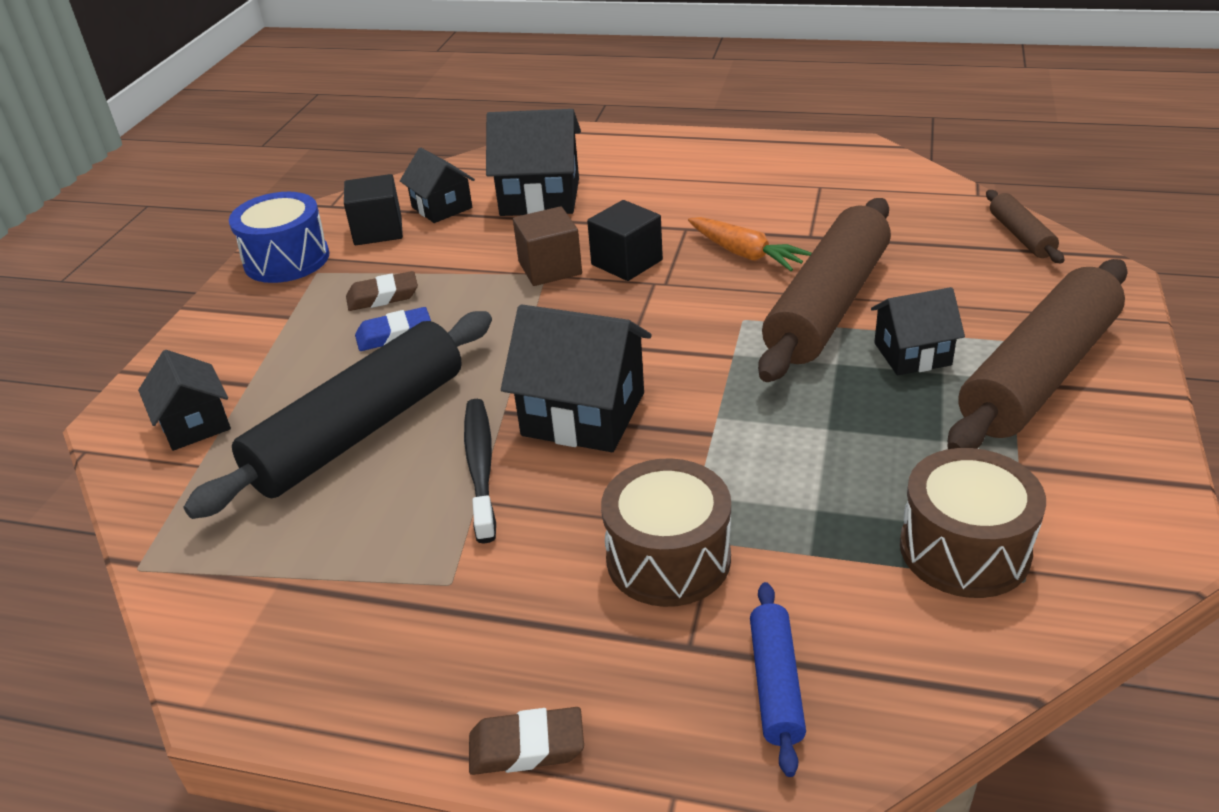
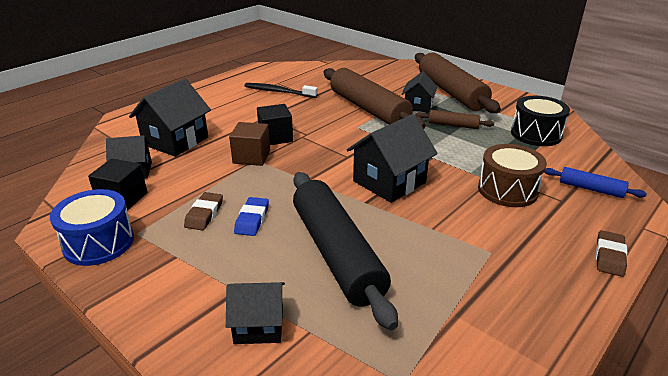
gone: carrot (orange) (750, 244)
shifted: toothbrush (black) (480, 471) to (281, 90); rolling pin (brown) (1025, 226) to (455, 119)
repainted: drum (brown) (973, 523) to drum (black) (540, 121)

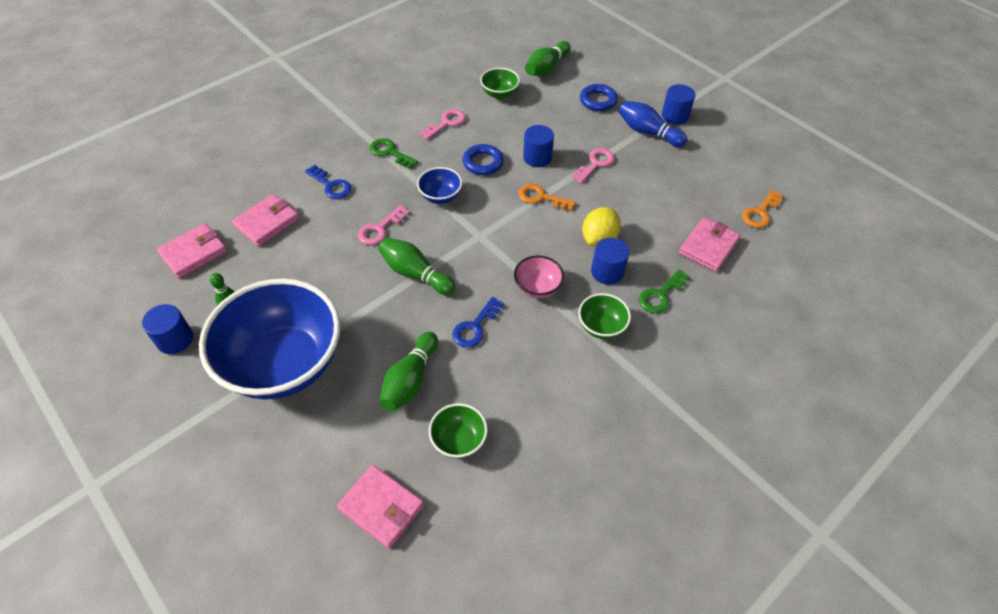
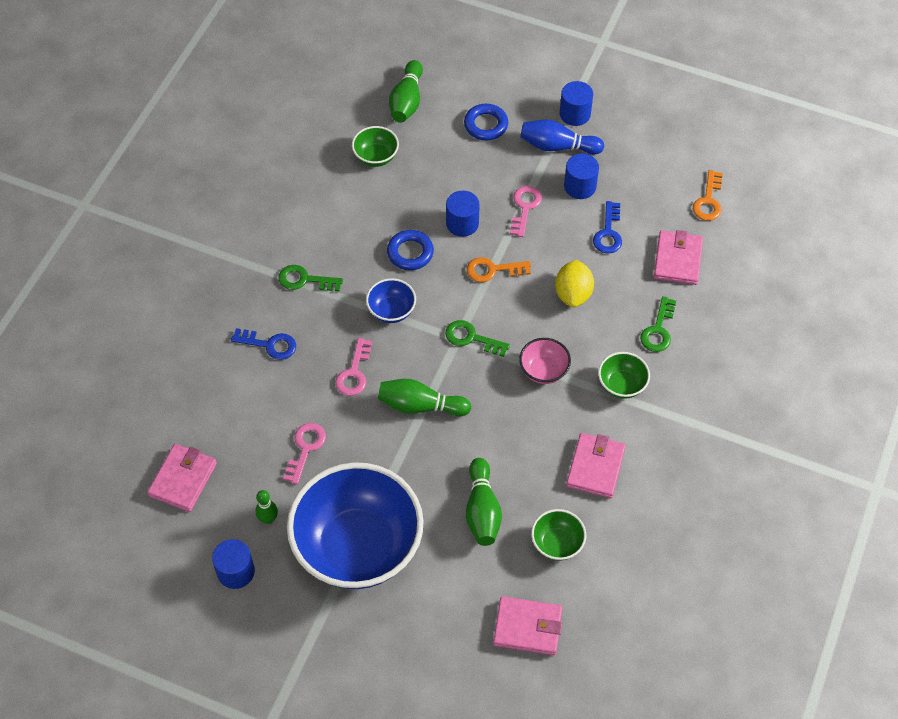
new: key (green) (477, 338)
shifted: wallet (pink) (265, 220) to (596, 465); key (pink) (442, 124) to (304, 453); key (blue) (478, 322) to (607, 227); cylinder (blue) (610, 261) to (581, 176)

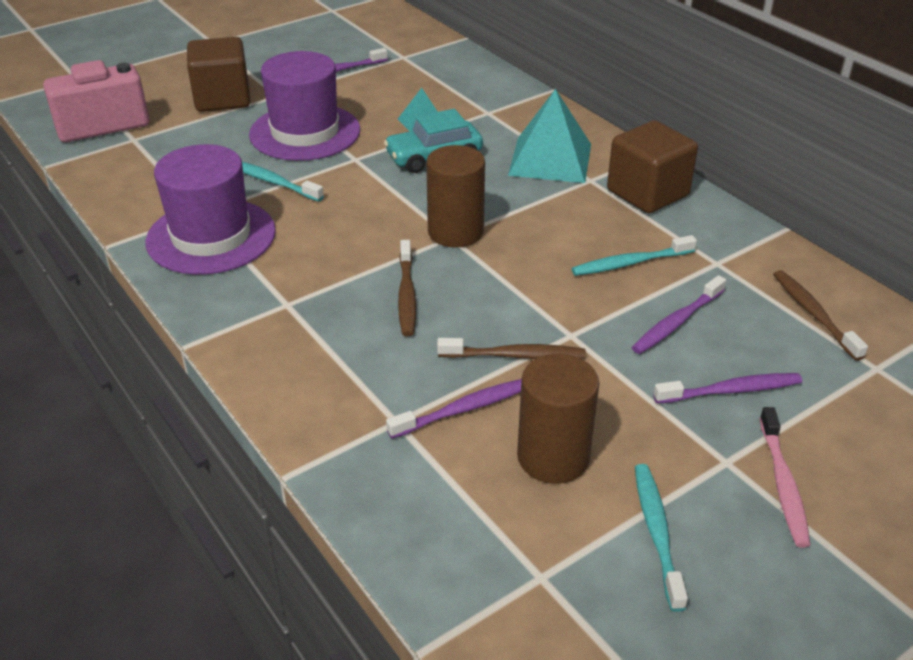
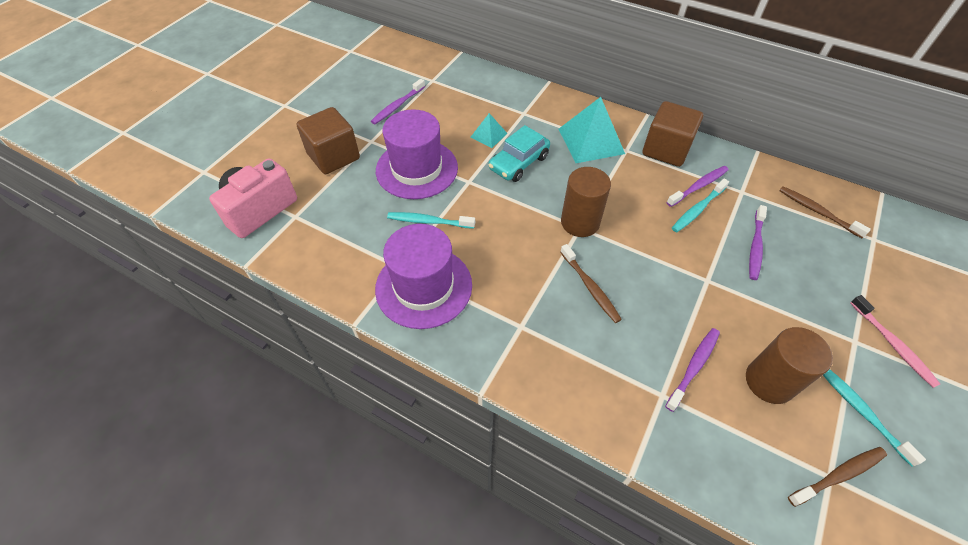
shifted: toothbrush (brown) (511, 348) to (837, 477); toothbrush (purple) (727, 388) to (698, 186)

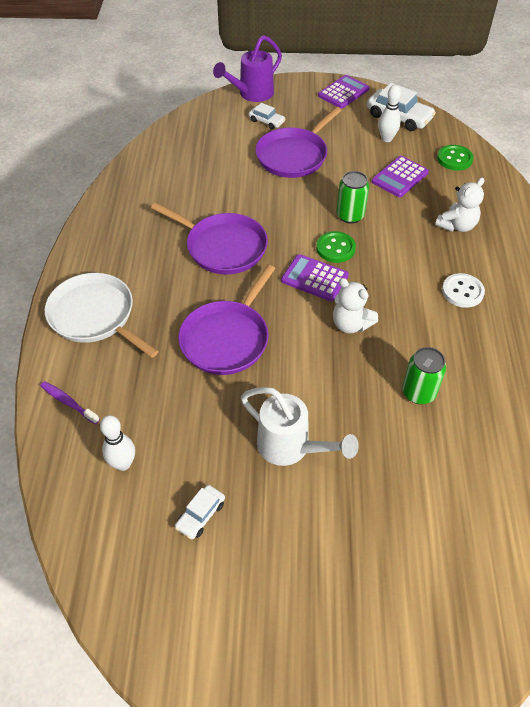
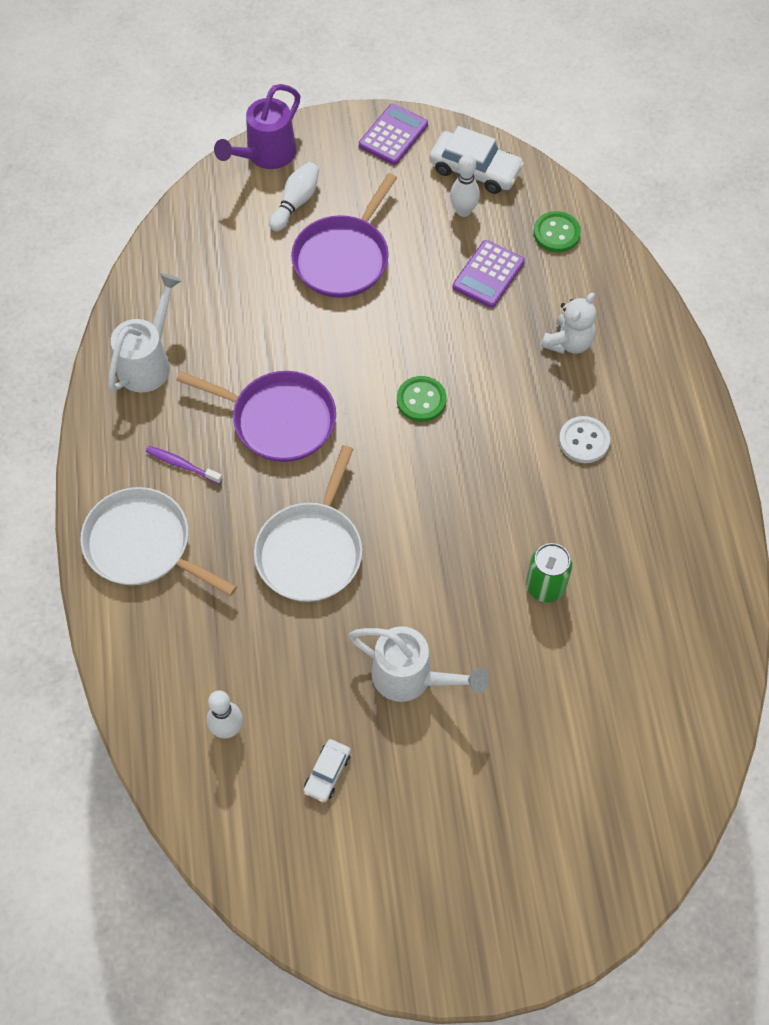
gone: calculator (purple) (315, 277); teddy bear (white) (355, 305); can (green) (352, 197)
new: watering can (white) (145, 333)
shifted: toothbrush (purple) (70, 402) to (184, 465)
swapped: car (white) (267, 116) to bowling pin (white) (294, 196)
repainted: pan (purple) (226, 320) to pan (white) (308, 523)

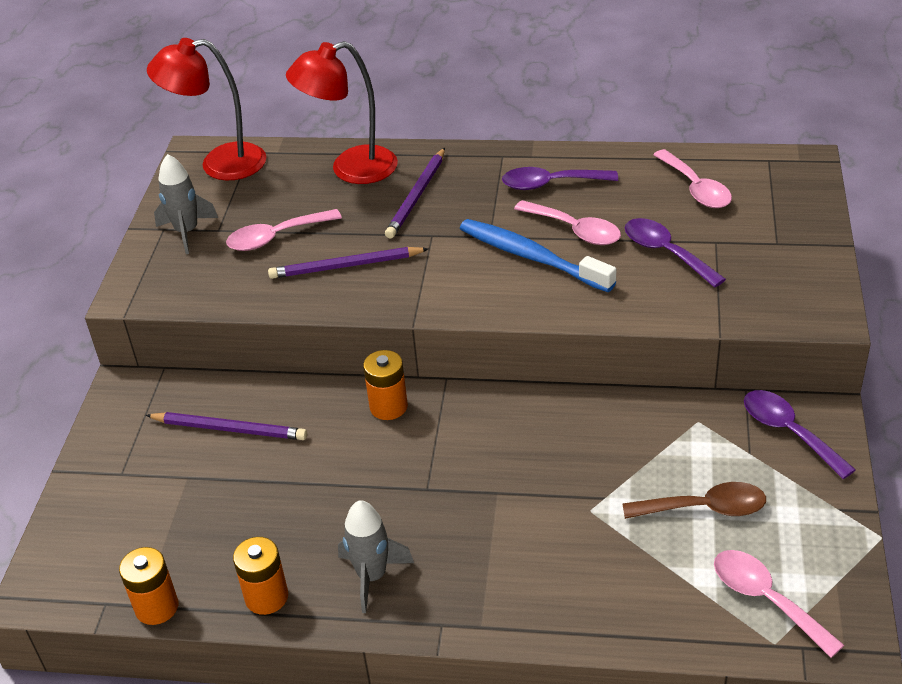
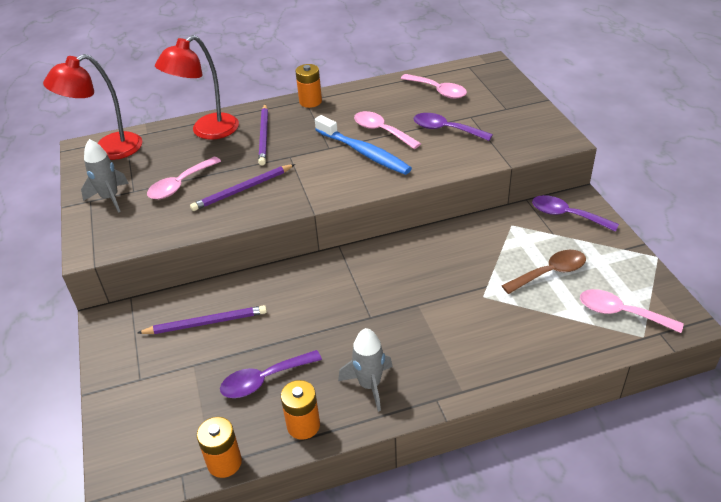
shifted: battery (orange) (385, 385) to (308, 86); spoon (purple) (560, 178) to (271, 374)
rotated: toothbrush (blue) (537, 255) = (363, 145) 150 degrees counterclockwise; spoon (pink) (567, 222) = (387, 130) 150 degrees counterclockwise

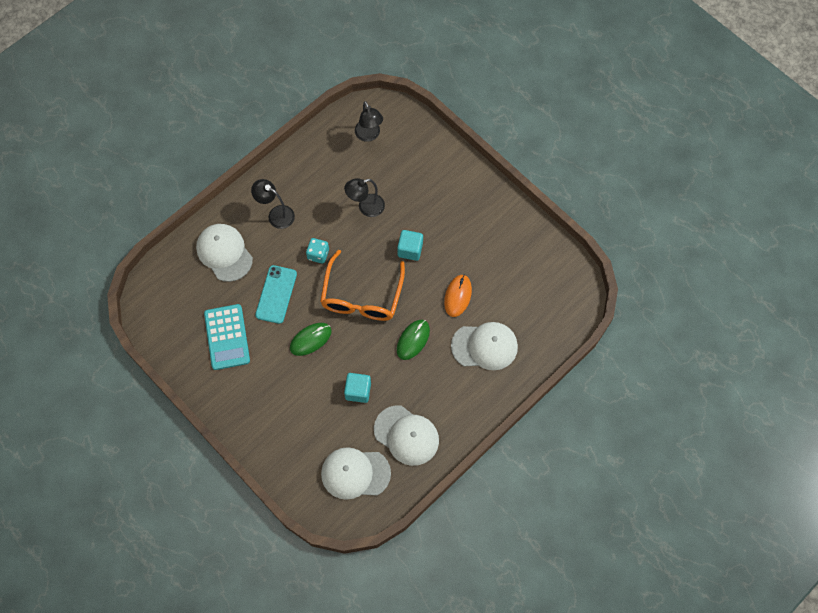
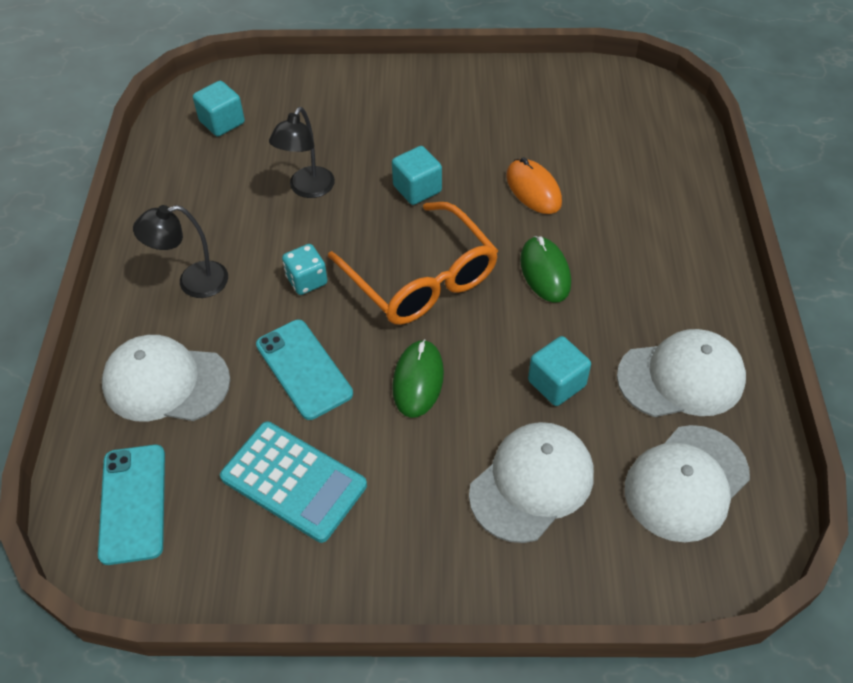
new: phone (turquoise) (131, 505)
shifted: cap (white) (484, 346) to (531, 482)
swapped: lamp (black) (369, 121) to cube (turquoise) (219, 108)

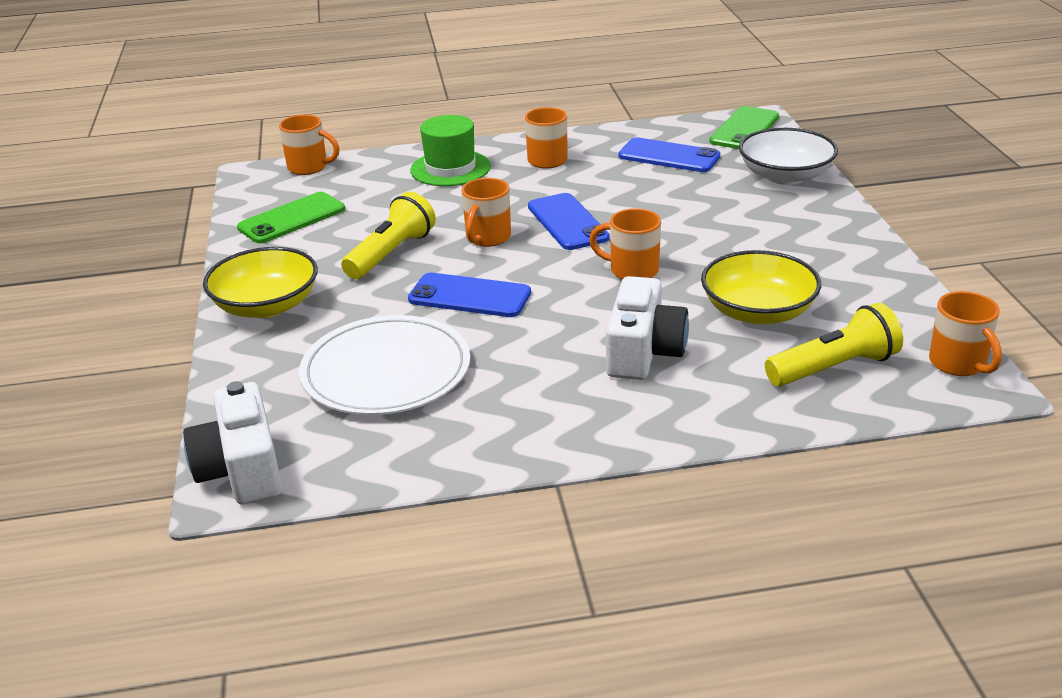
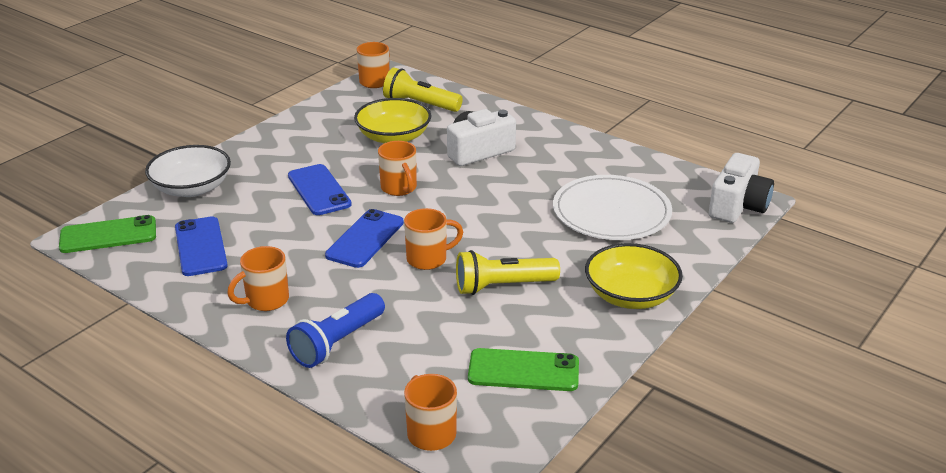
shifted: phone (blue) (469, 295) to (320, 189)
swapped: hat (green) (450, 150) to flashlight (blue) (335, 330)

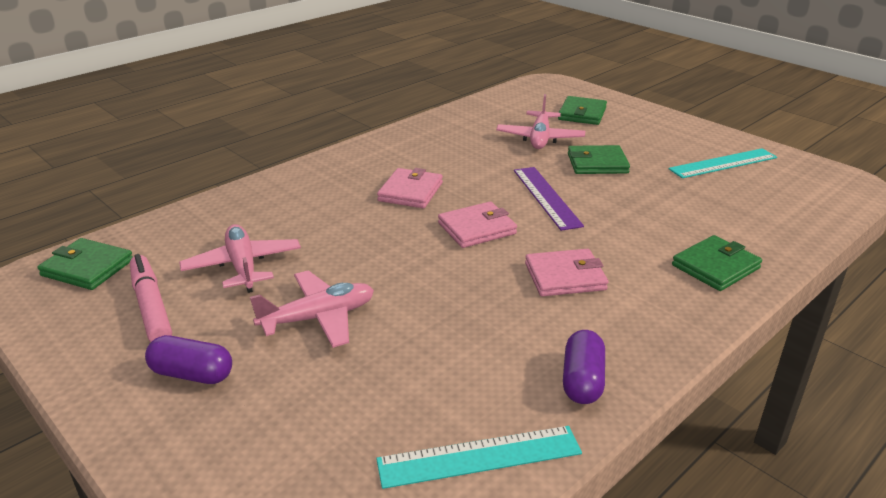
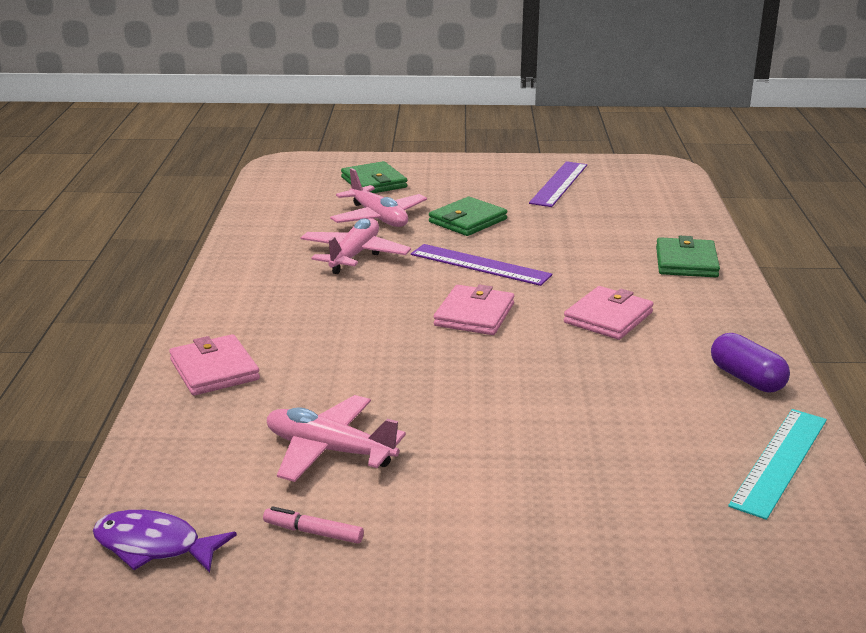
gone: capsule (purple) (188, 359)
shifted: plane (pink) (312, 309) to (356, 246); wallet (pink) (410, 188) to (214, 365)
swapped: wallet (green) (85, 264) to fish (purple) (165, 541)
repainted: ruler (turquoise) (723, 163) to ruler (purple) (558, 184)
scaled: marker (pink) (151, 298) = (313, 525) x0.54

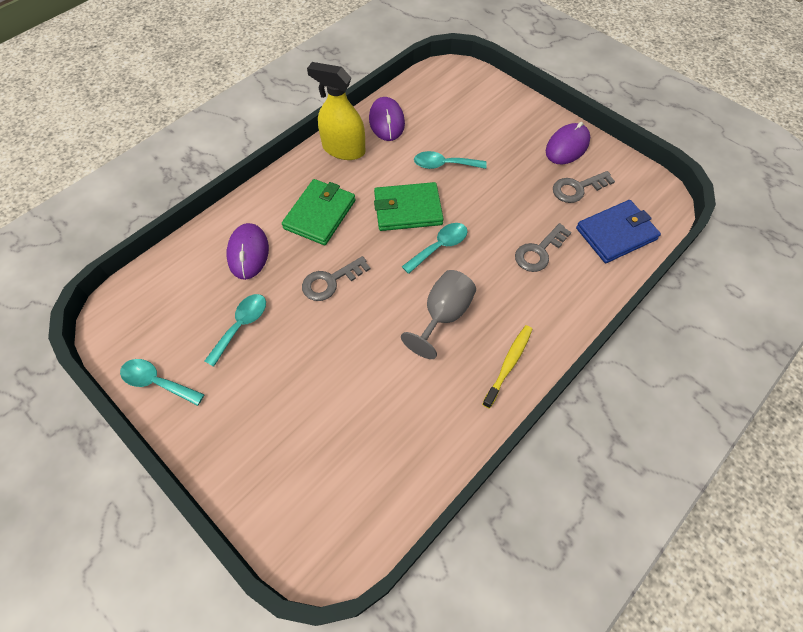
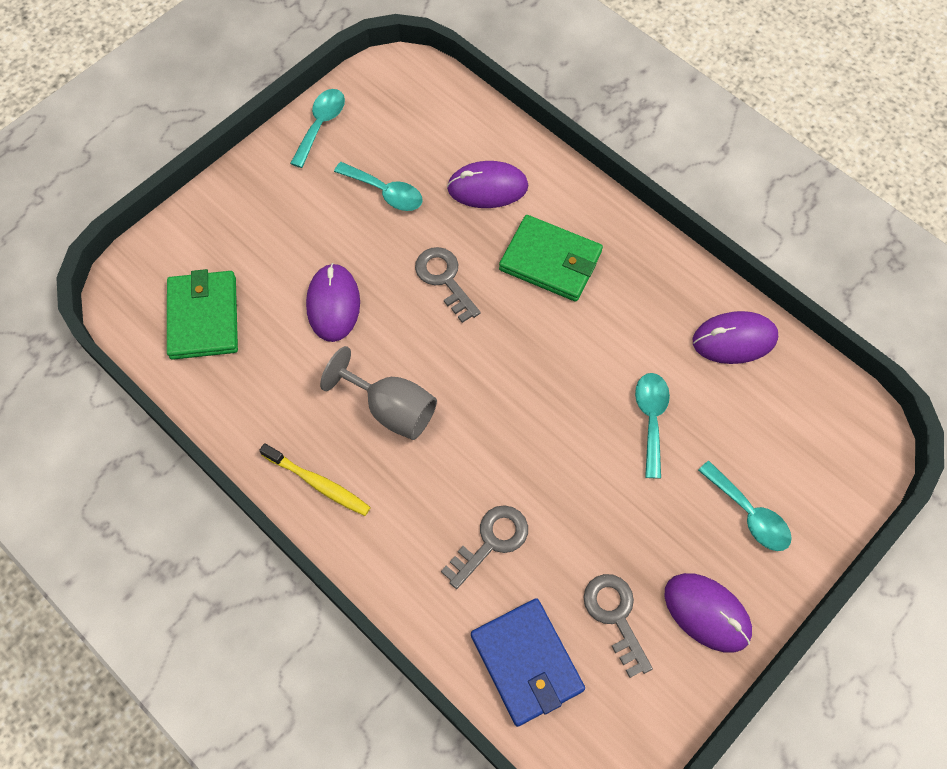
gone: spray bottle (yellow) (336, 111)
new: mouse (purple) (333, 302)
shifted: wallet (green) (409, 206) to (202, 314); spoon (turquoise) (435, 248) to (745, 506)
rotated: key (grey) (543, 247) = (484, 547) 90 degrees clockwise

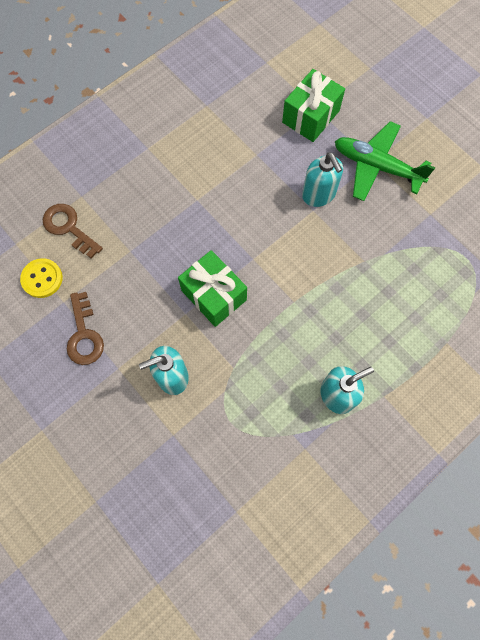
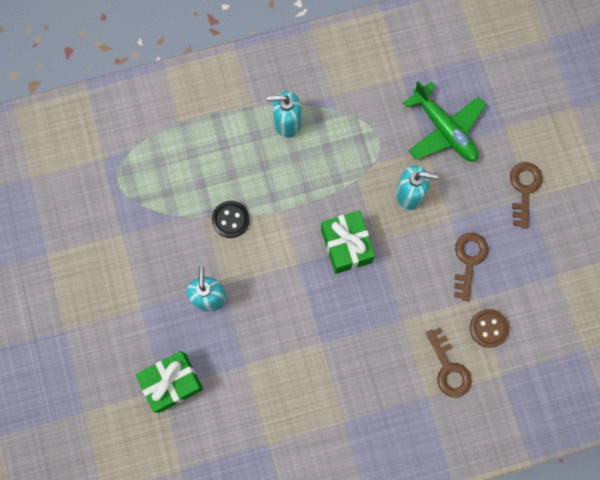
new: button (black) (231, 219); key (brown) (526, 195)
shifted: plane (green) (385, 161) to (444, 121)
repainted: button (yellow) (41, 278) to button (brown) (489, 328)

